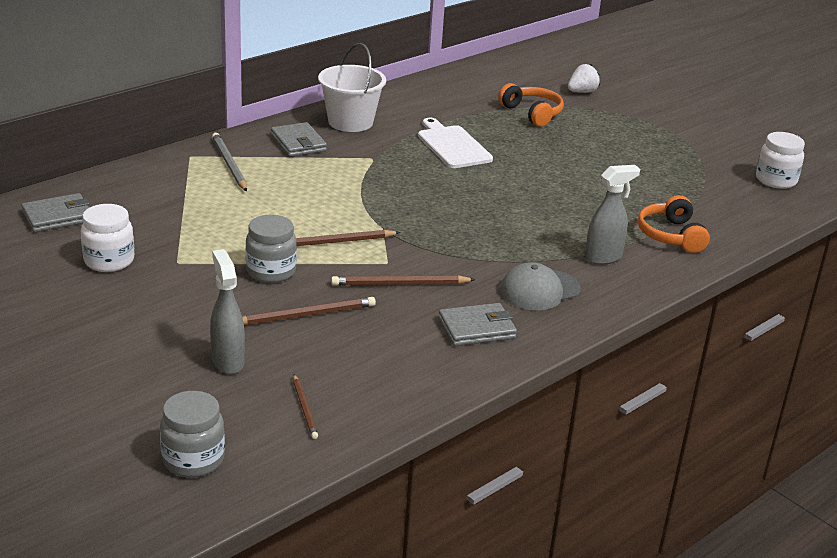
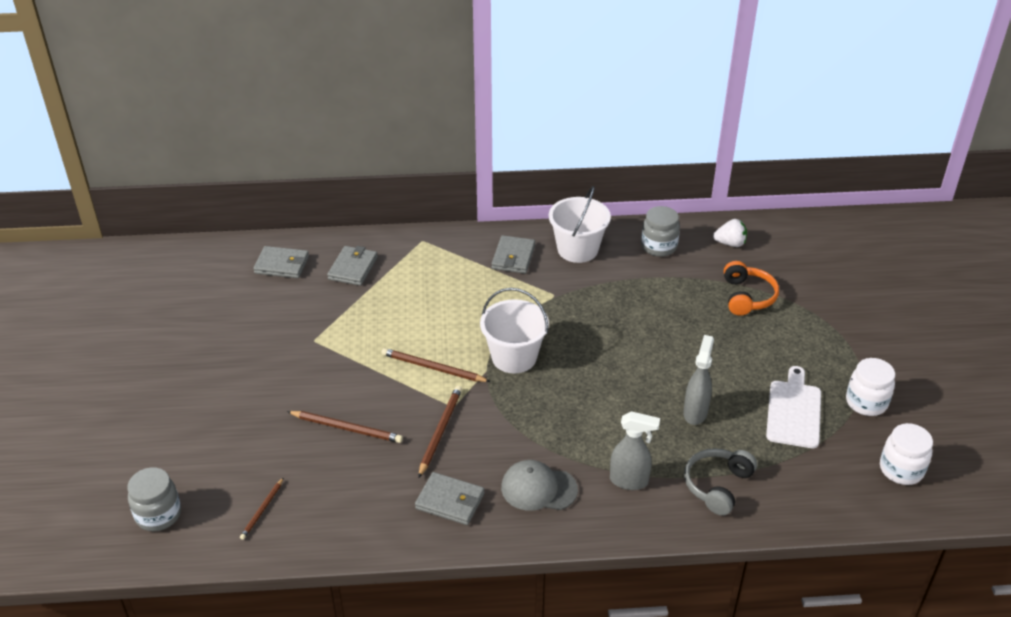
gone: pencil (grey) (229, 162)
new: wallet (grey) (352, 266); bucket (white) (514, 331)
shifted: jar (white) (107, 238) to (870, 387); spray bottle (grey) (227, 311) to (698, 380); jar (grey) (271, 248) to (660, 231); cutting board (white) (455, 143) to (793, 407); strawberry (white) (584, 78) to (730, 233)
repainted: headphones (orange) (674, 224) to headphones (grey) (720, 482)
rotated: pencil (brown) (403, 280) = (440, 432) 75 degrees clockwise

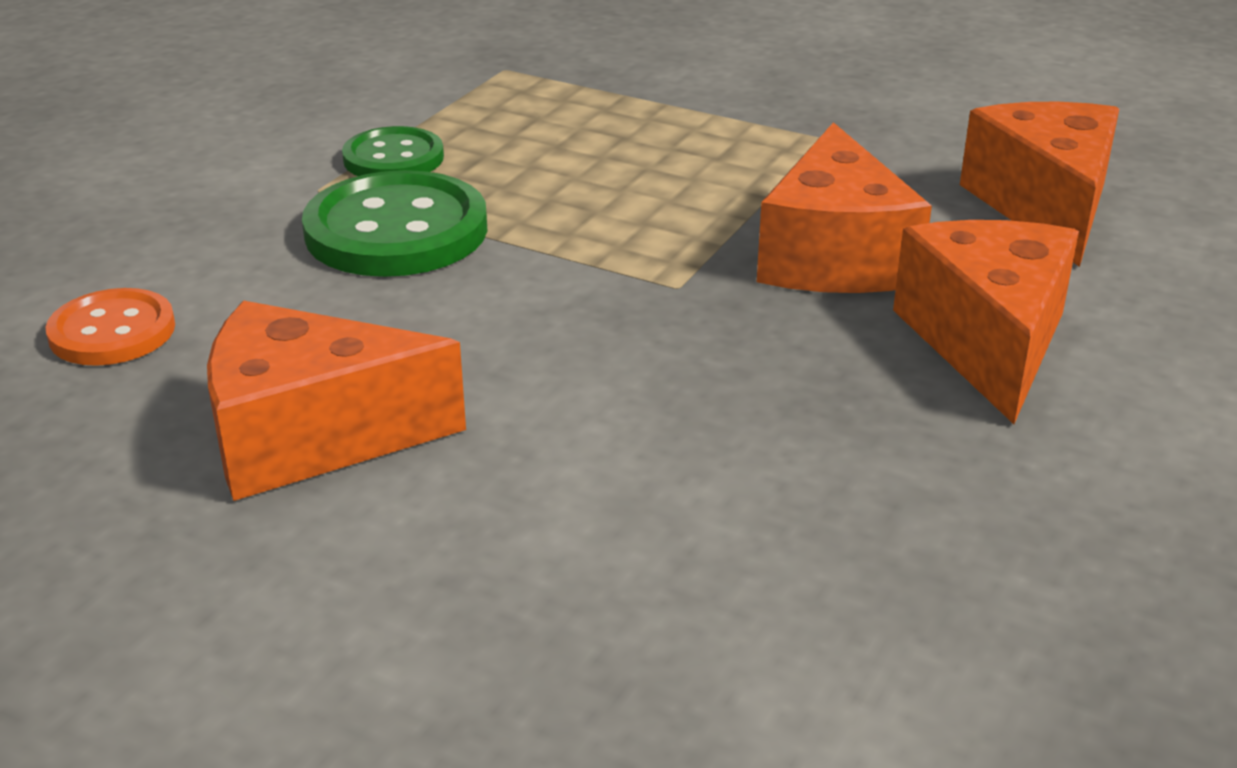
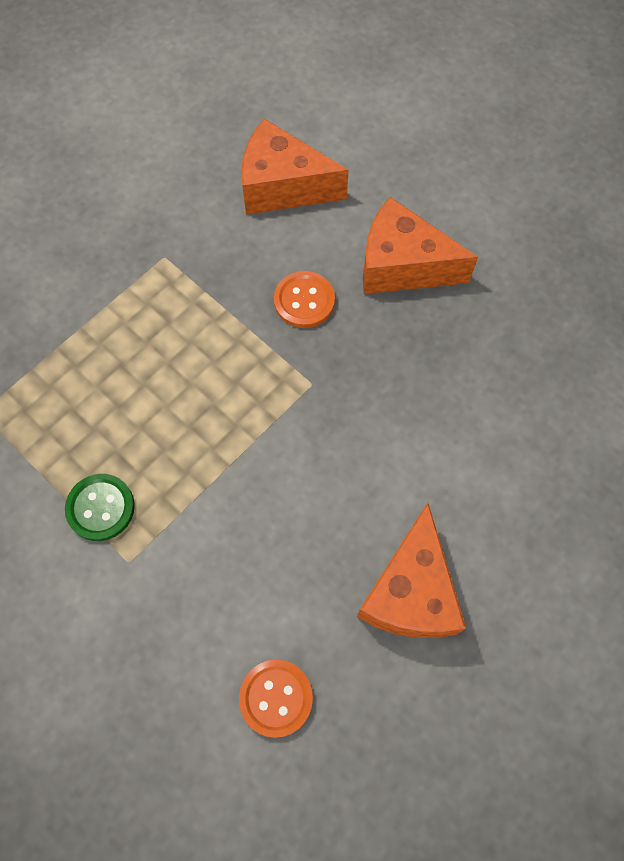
gone: button (green) (394, 223)
swapped: cheese (orange) (844, 207) to button (orange) (304, 299)

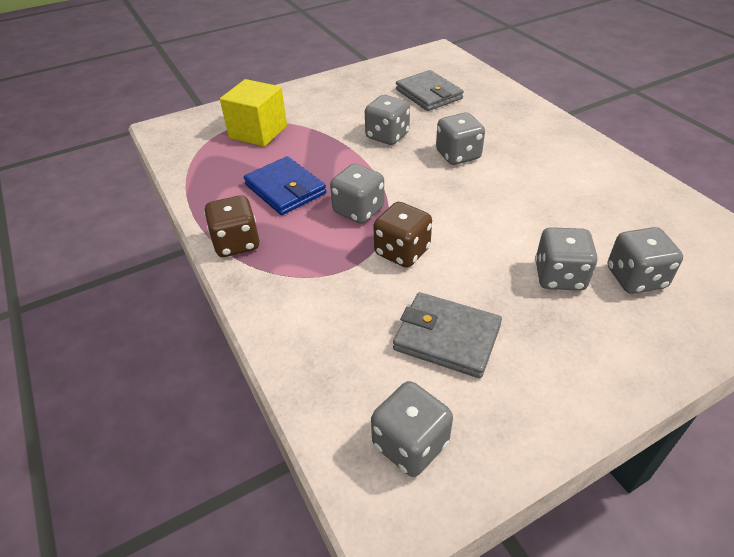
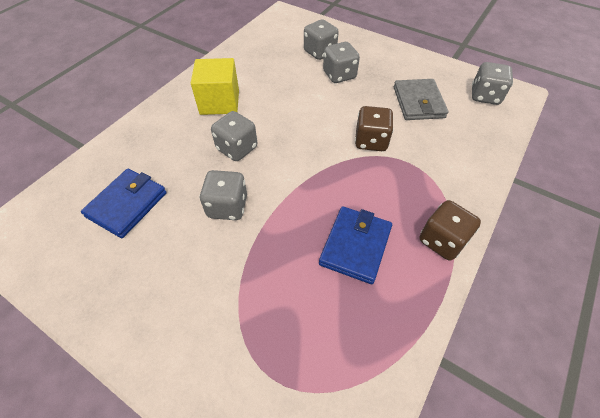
gone: dice (grey) (357, 194)
shifted: cube (yellow) (253, 113) to (215, 86)
repainted: wallet (grey) (430, 90) to wallet (blue) (124, 203)

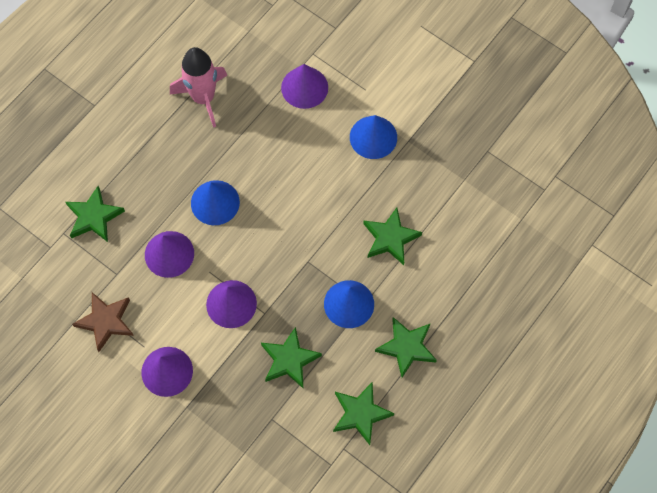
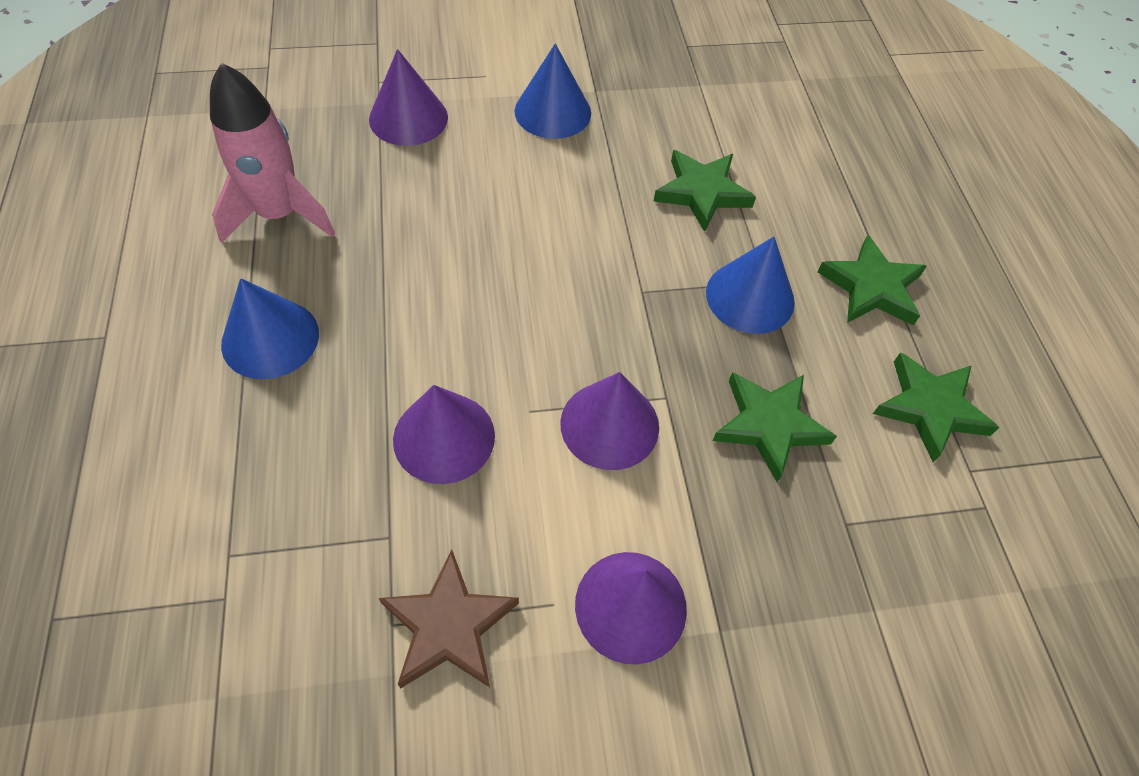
gone: star (green) (95, 214)
shifted: cone (blue) (215, 202) to (270, 328)

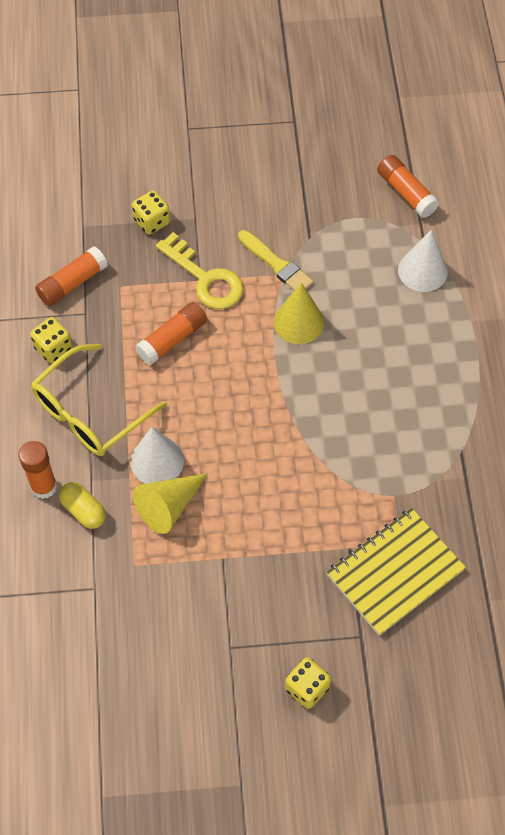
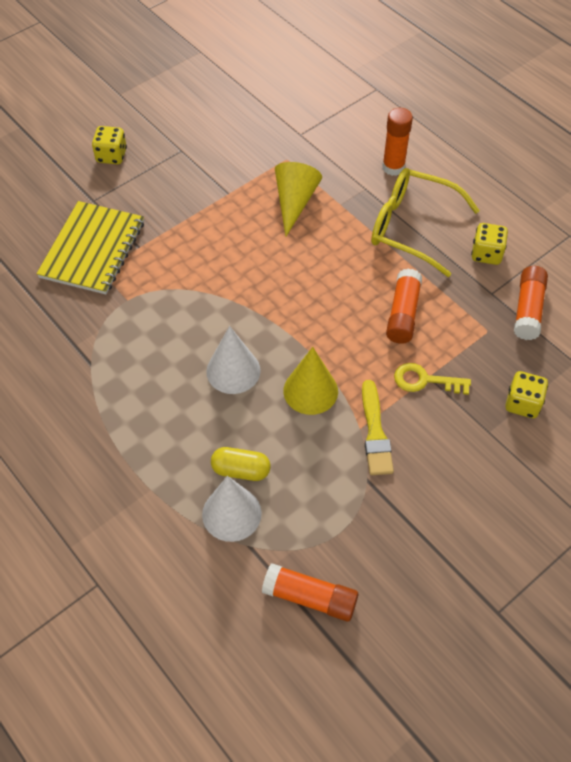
shifted: capsule (yellow) (82, 505) to (240, 464); cone (white) (157, 455) to (233, 360)
rotated: glasses (yellow) (99, 400) = (425, 222) 75 degrees counterclockwise; brush (yellow) (276, 260) = (378, 427) 105 degrees counterclockwise
scaled: key (yellow) (200, 270) = (432, 379) x0.65

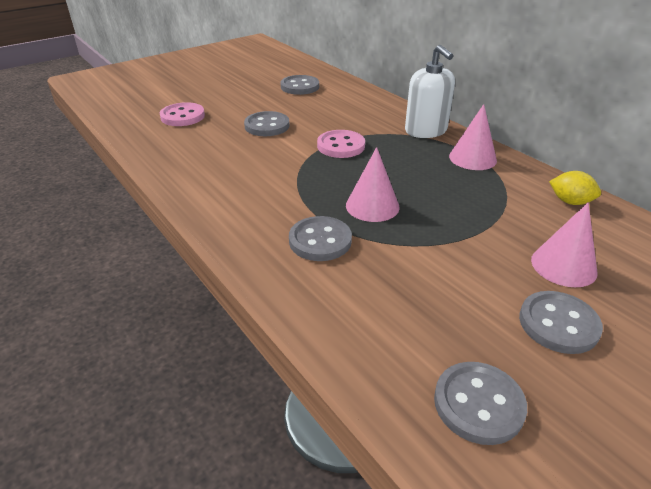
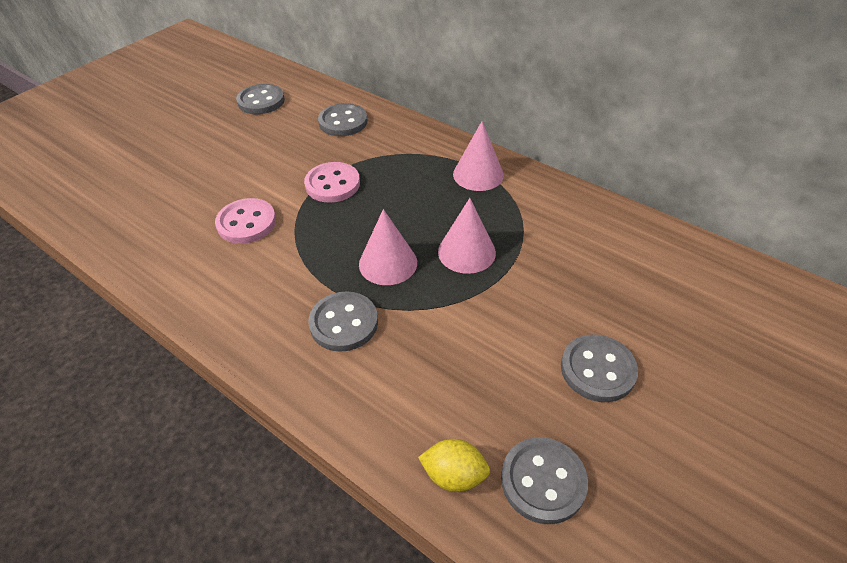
gone: soap dispenser (white) (430, 91)
shifted: button (pink) (182, 114) to (245, 221); button (grey) (267, 123) to (343, 119); cone (pink) (564, 244) to (467, 236); lemon (yellow) (575, 188) to (454, 465)

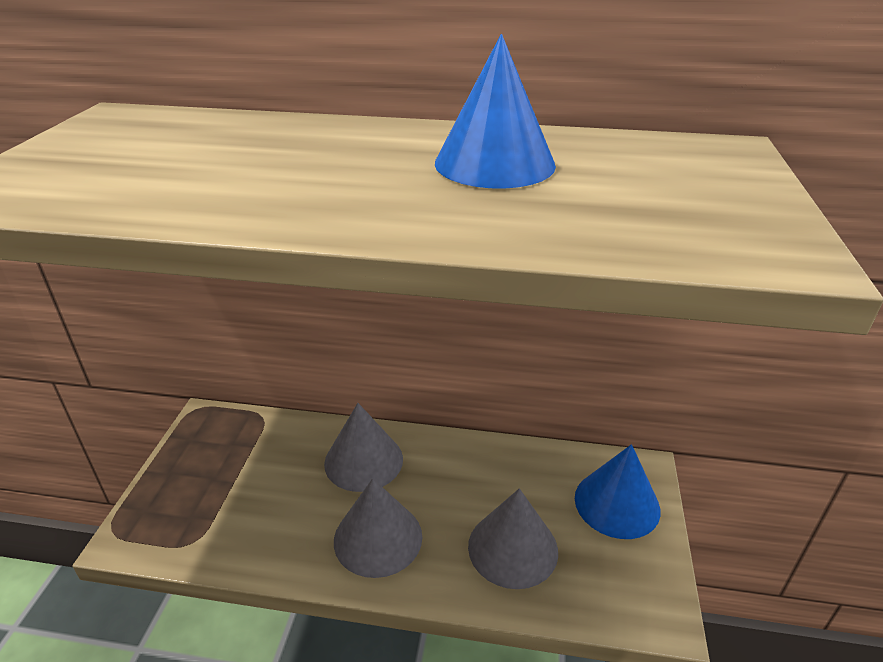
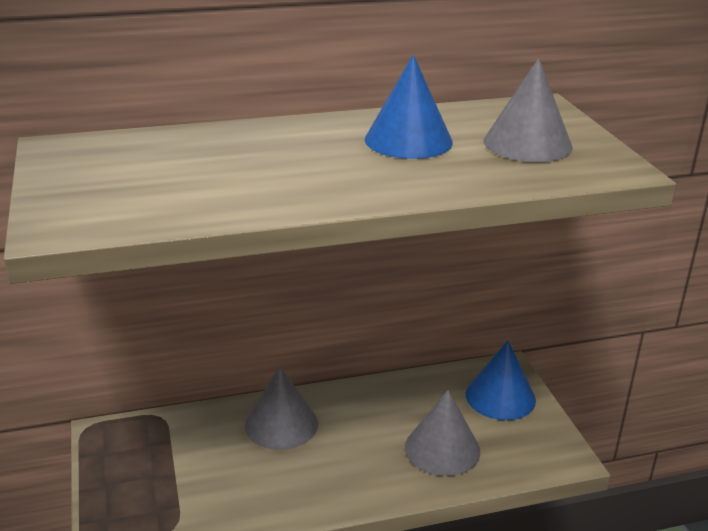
shifted: cone (grey) (378, 528) to (528, 110)

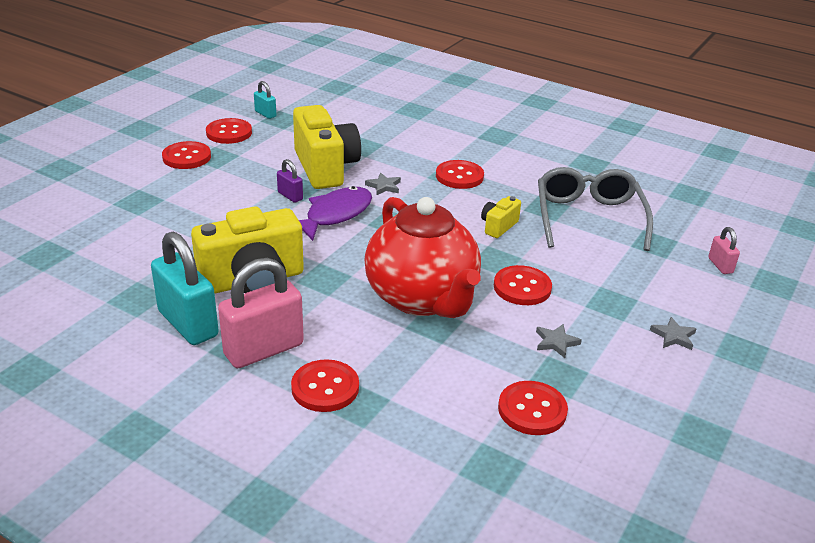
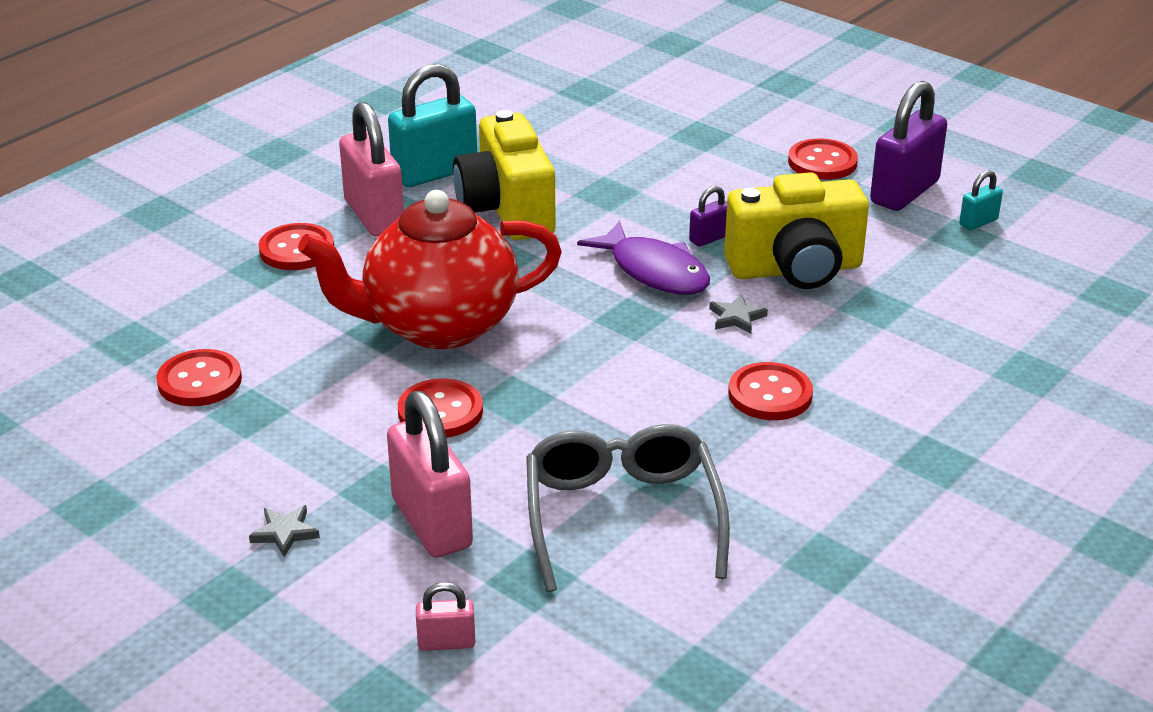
gone: camera (yellow) (501, 217); star (grey) (559, 341)
new: padlock (pink) (430, 474)
swapped: button (red) (229, 131) to padlock (purple) (908, 146)
rotated: glasses (grey) (595, 209) = (628, 508) 105 degrees counterclockwise

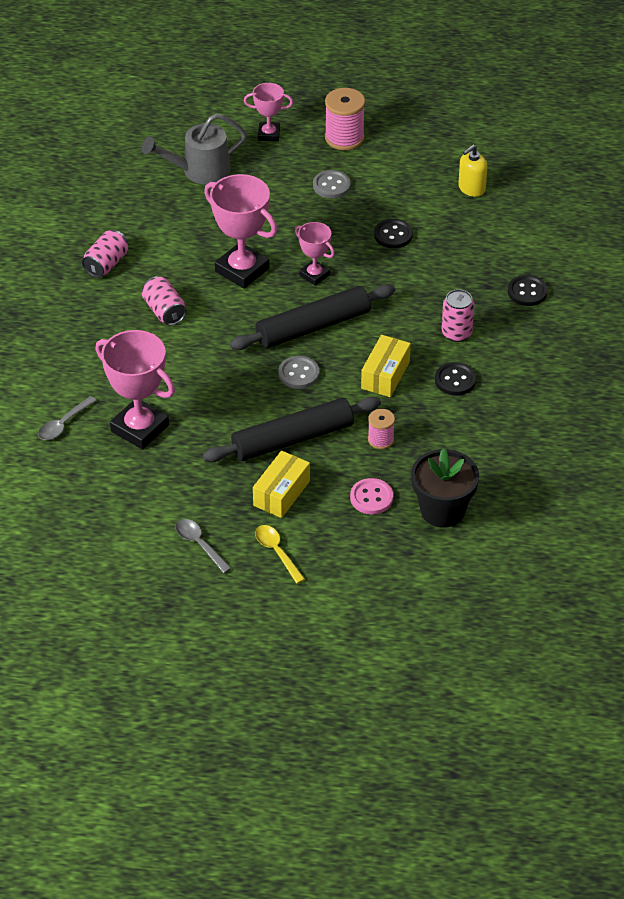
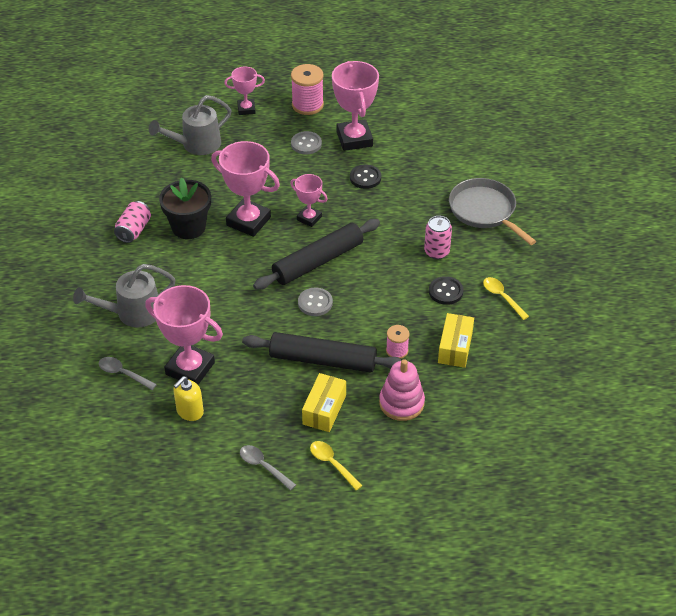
gone: can (pink) (164, 301)
new: watering can (grey) (124, 295); trophy (pink) (355, 106); spoon (yellow) (506, 298)
shifted: box (yellow) (386, 366) to (456, 340); flower pot (black) (445, 488) to (185, 208); soap dispenser (yellow) (473, 171) to (188, 398)
swapped: button (pink) (371, 496) to stacking toy (pink) (402, 390); button (black) (528, 290) to pan (grey) (492, 211)
rotated: spoon (grey) (67, 418) = (128, 373) 90 degrees clockwise; rolling pin (black) (292, 429) = (322, 352) 45 degrees clockwise

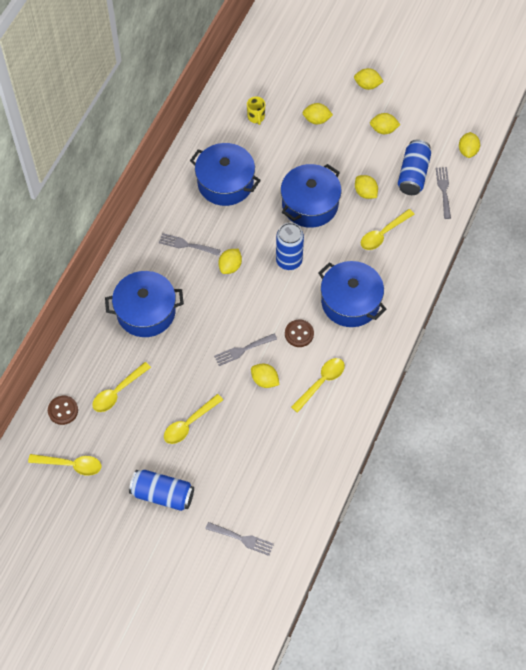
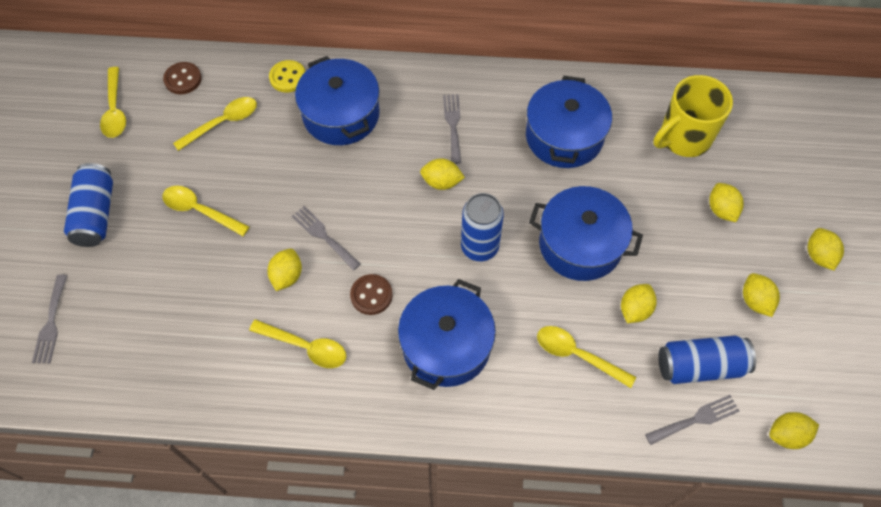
new: button (yellow) (287, 76)
rotated: spoon (yellow) (121, 387) = (215, 124) 120 degrees clockwise
scaled: mug (yellow) (256, 110) = (693, 116) x2.10

